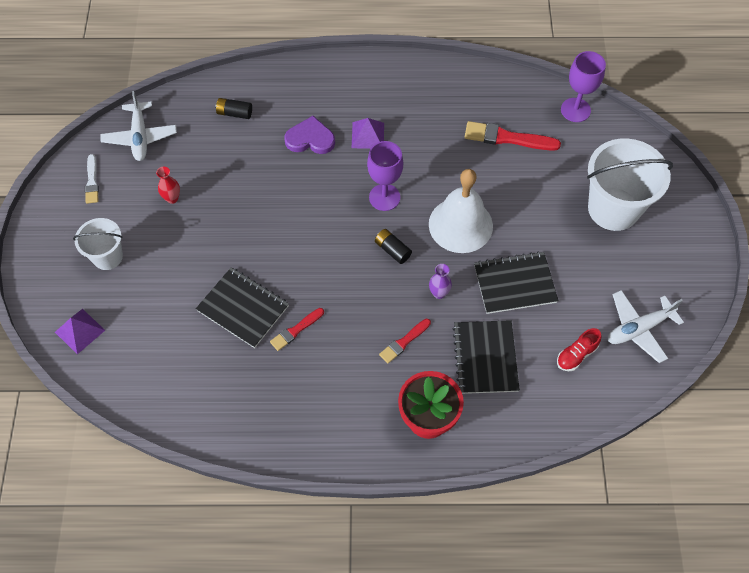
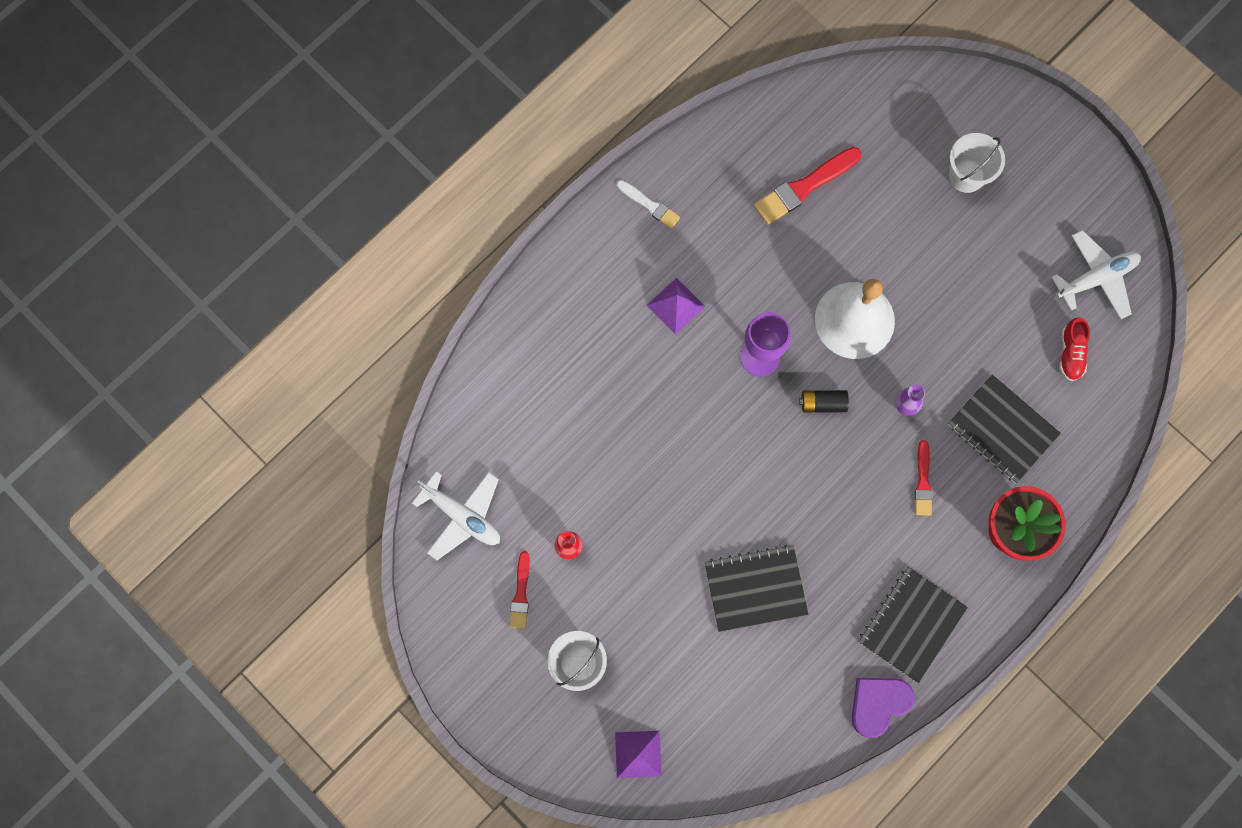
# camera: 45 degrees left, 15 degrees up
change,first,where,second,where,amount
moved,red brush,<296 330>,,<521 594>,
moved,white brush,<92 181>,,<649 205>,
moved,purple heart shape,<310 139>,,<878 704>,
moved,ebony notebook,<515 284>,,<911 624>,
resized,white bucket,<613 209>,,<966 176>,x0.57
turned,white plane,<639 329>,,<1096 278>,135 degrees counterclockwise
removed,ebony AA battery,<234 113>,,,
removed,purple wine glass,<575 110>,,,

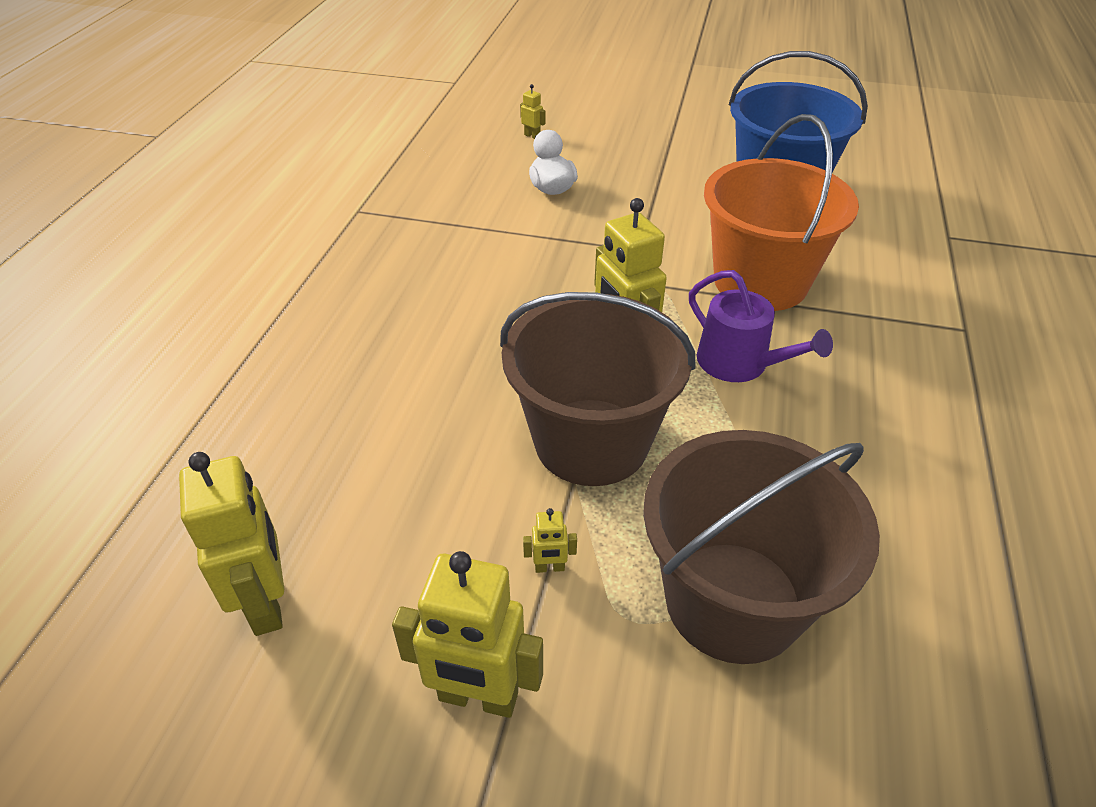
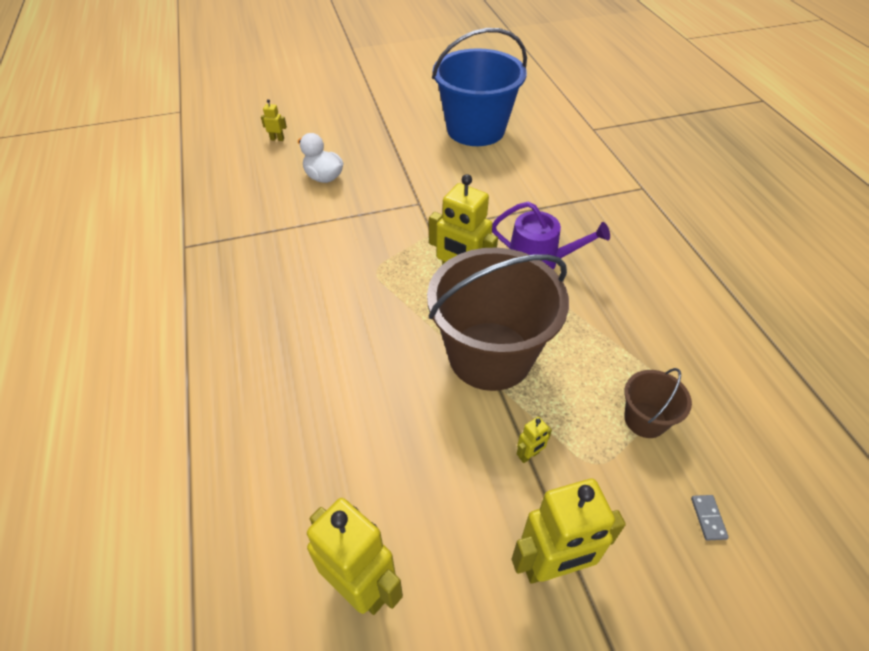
# camera: 30 degrees left, 5 degrees up
change,first,where,second,where,amount
resized,russet bucket,<733 601>,,<645 420>,x0.45
added,,,grey domino tile,<708 518>,
removed,bright orange bucket,<760 282>,,,

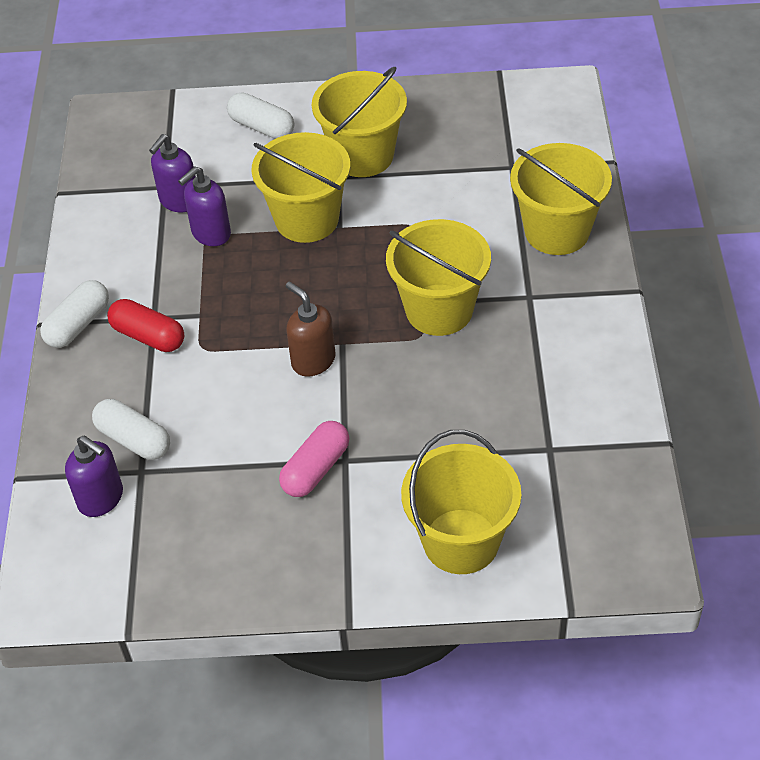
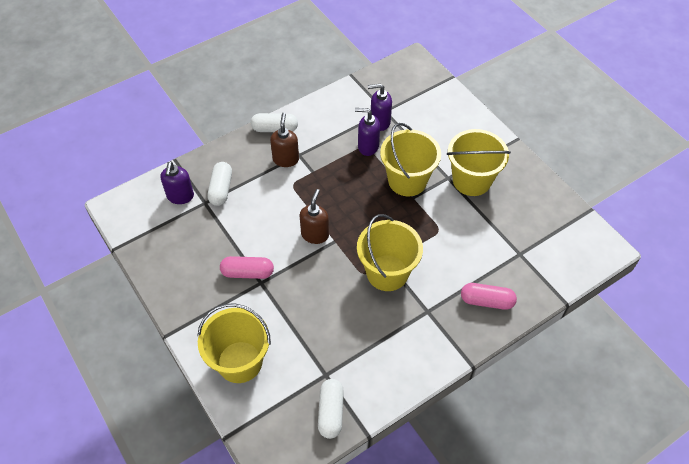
# camera: 55 degrees right, 5 degrees up
change,first,where,second,where,amount
replaced,red pill shape,<148 336>,russet soap dispenser,<286 159>,
moved,white pill shape,<261 127>,,<330 412>,
replaced,yellow bucket,<557 231>,rose-pink pill shape,<486 301>,

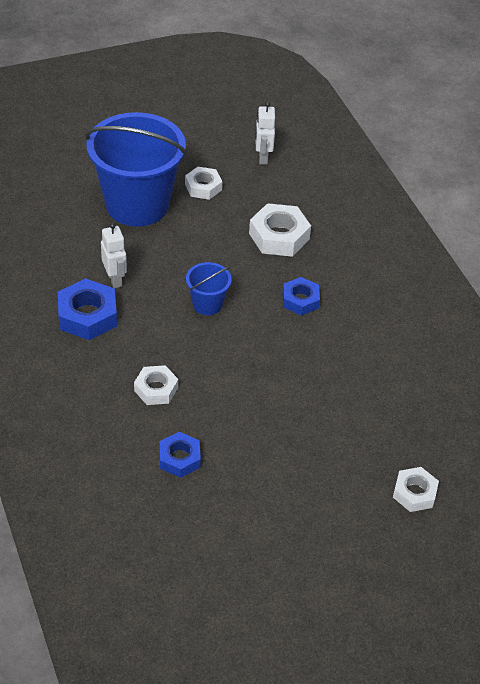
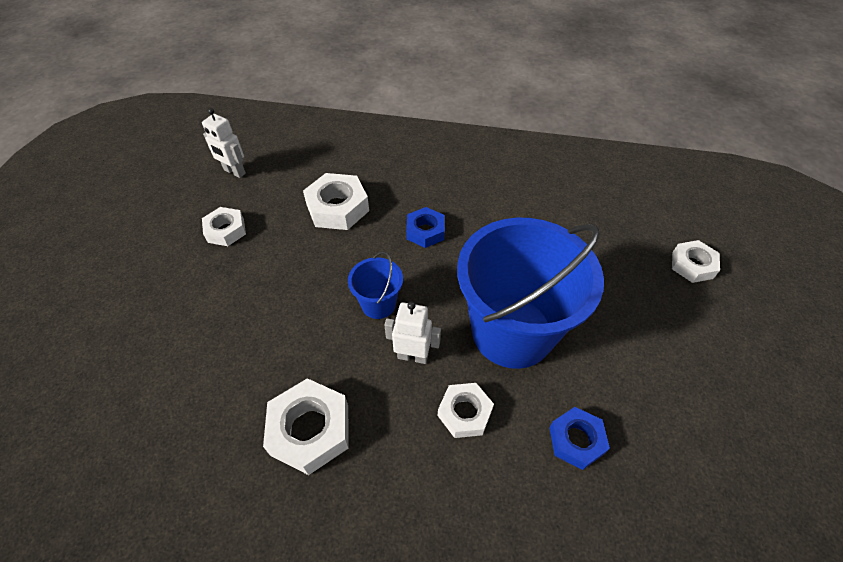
# camera: 55 degrees left, 5 degrees up
change,first,where,second,where,amount
recoloured,cobalt hexagon nut,<87 315>,white hexagon nut,<310 430>,
moved,white robot figure,<115 279>,,<413 356>,
moved,cobalt bucket,<137 204>,,<512 332>,

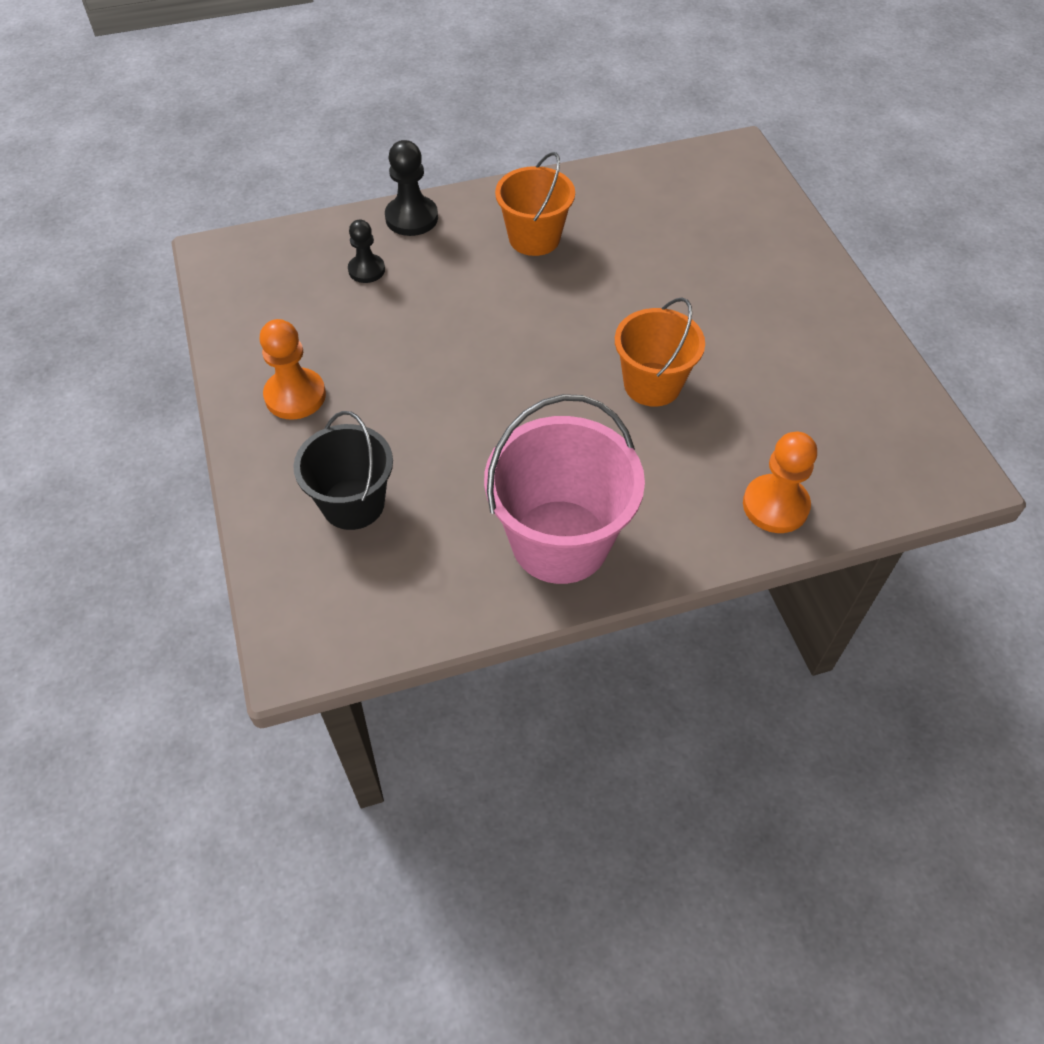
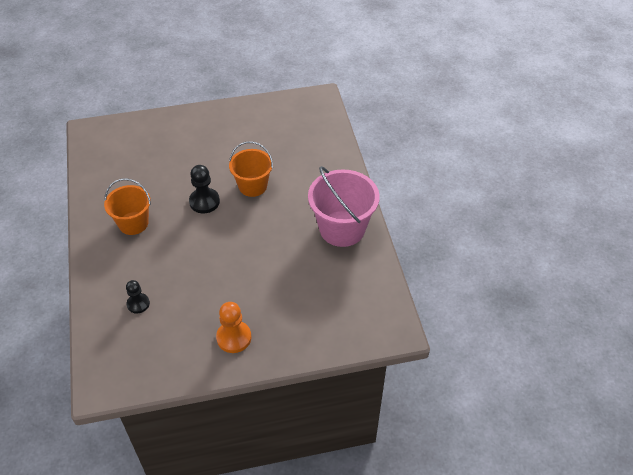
# camera: 85 degrees left, 5 degrees down
change,first,where,second,where,amount
moved,ebony game pawn,<411 218>,,<204 202>,
removed,ebony bucket,<353 503>,,,
removed,bright orange game pawn,<775 505>,,,

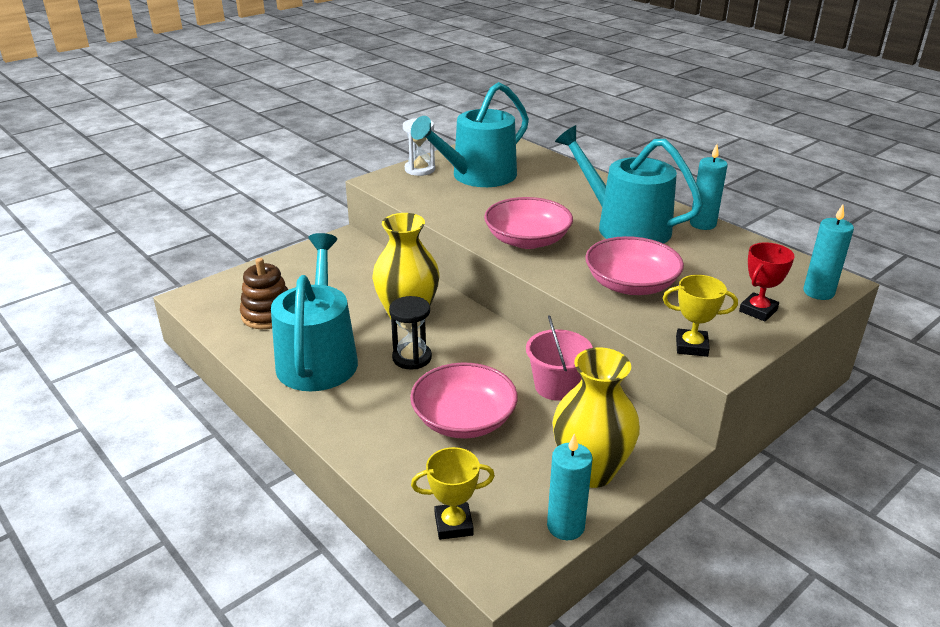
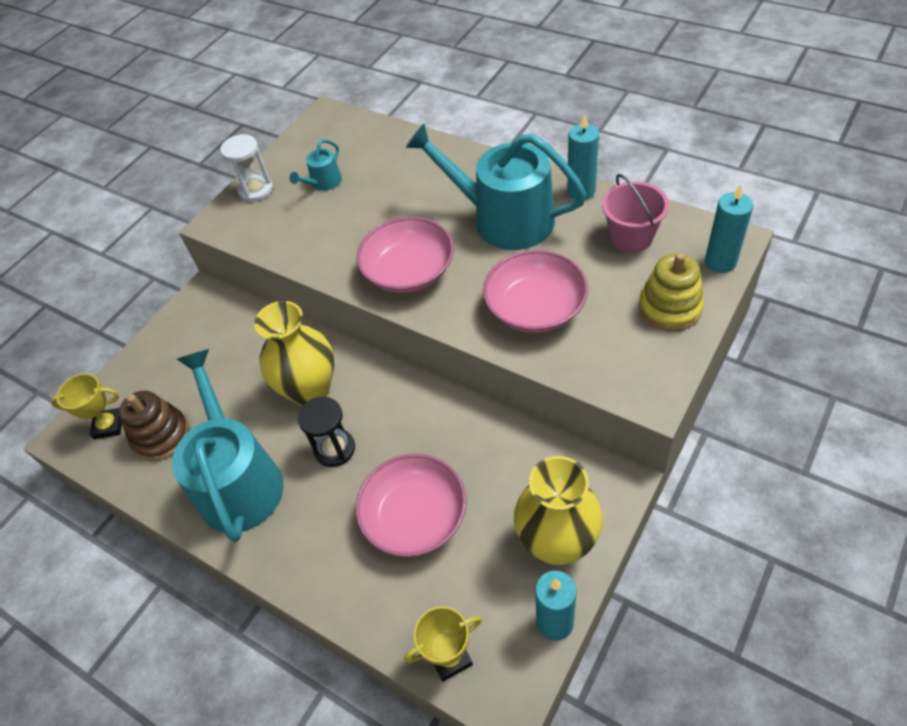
# camera: 10 degrees left, 20 degrees up
change,first,where,second,where,amount
moved,yellow prize cup,<691 346>,,<109 426>,
resized,teal watering can,<478 176>,,<323 183>,x0.43
moved,rose-pink bucket,<556 386>,,<631 237>,
replaced,red prize cup,<758 310>,yellow stacking toy,<670 308>,

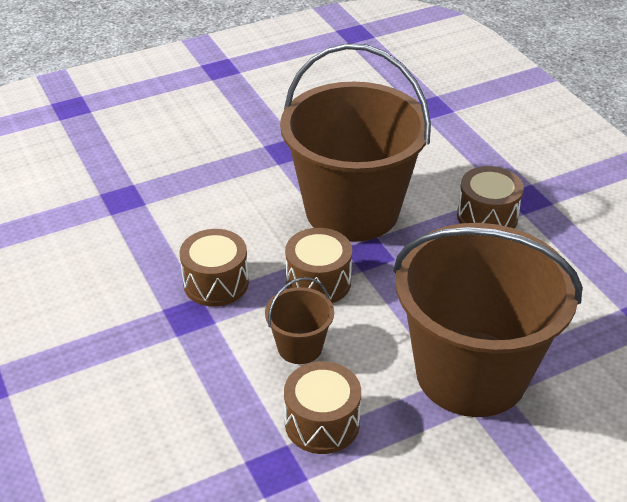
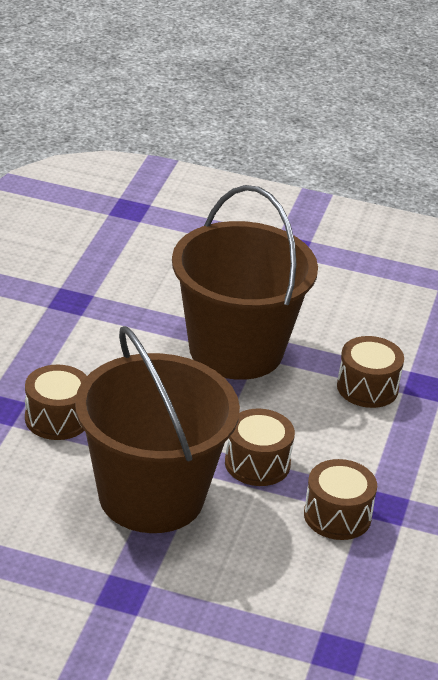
# camera: 140 degrees left, 5 degrees down
change,first,where,second,where,amount
removed,russet bucket,<300 347>,,,

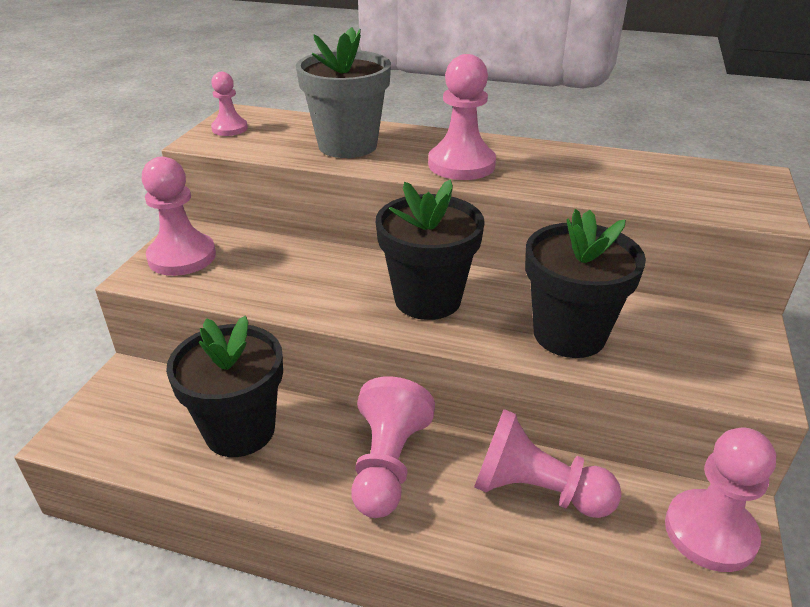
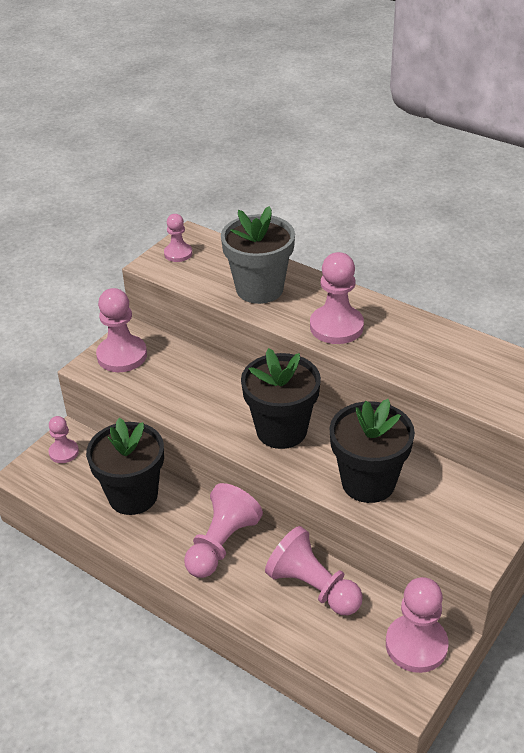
# camera: 20 degrees right, 5 degrees up
change,first,where,second,where,amount
added,,,rose-pink game pawn,<64 452>,

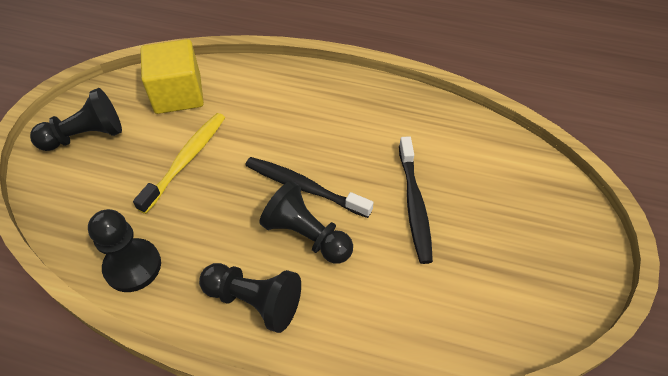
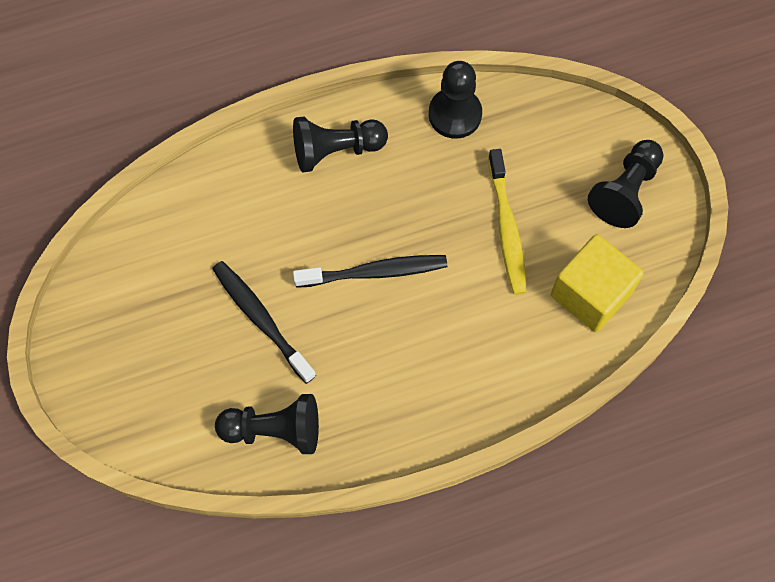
# camera: 145 degrees right, 15 degrees up
change,first,where,second,where,amount
moved,ebony game pawn,<306 235>,,<274 430>,

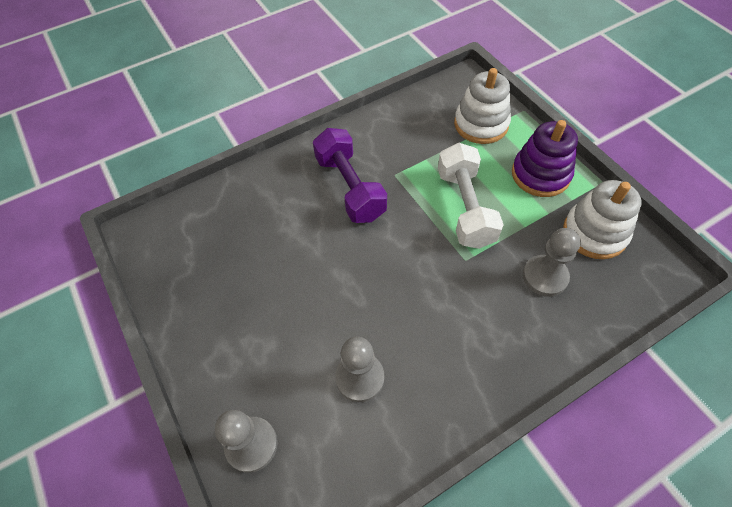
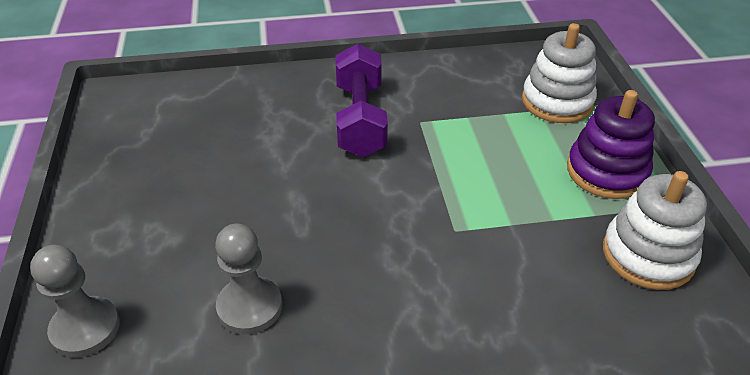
# camera: 20 degrees right, 15 degrees down
change,first,where,second,where,amount
removed,white dumbbell,<465 207>,,,
removed,grey game pawn,<545 276>,,,

